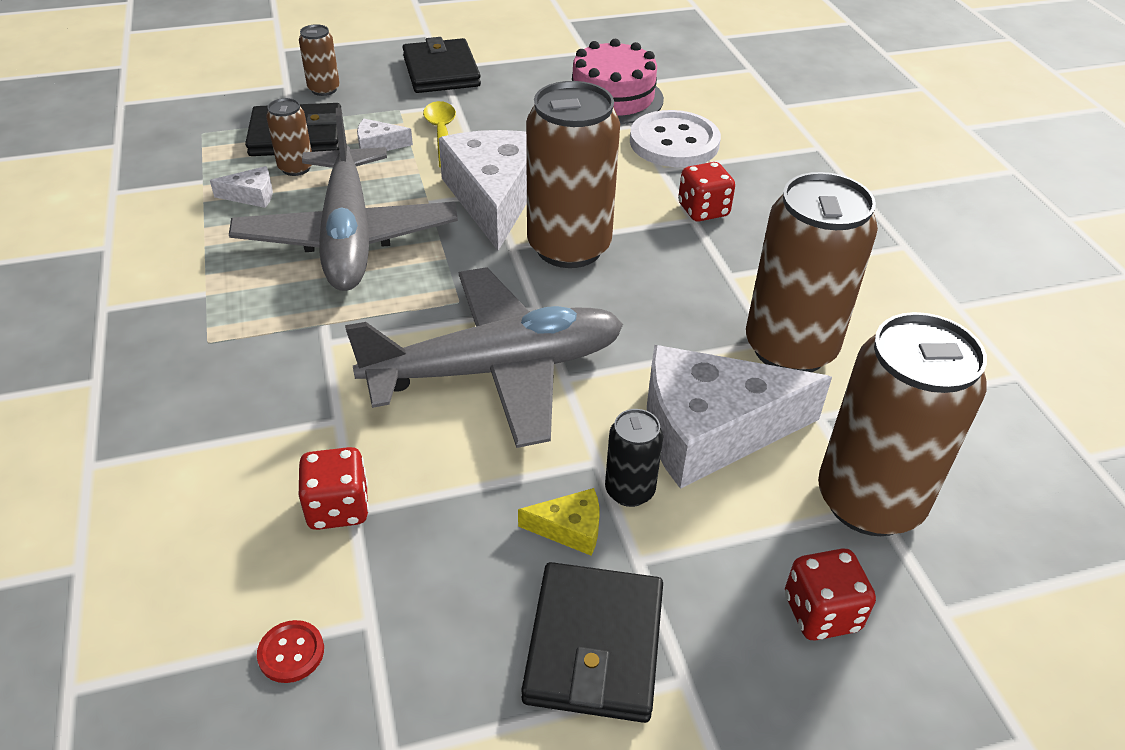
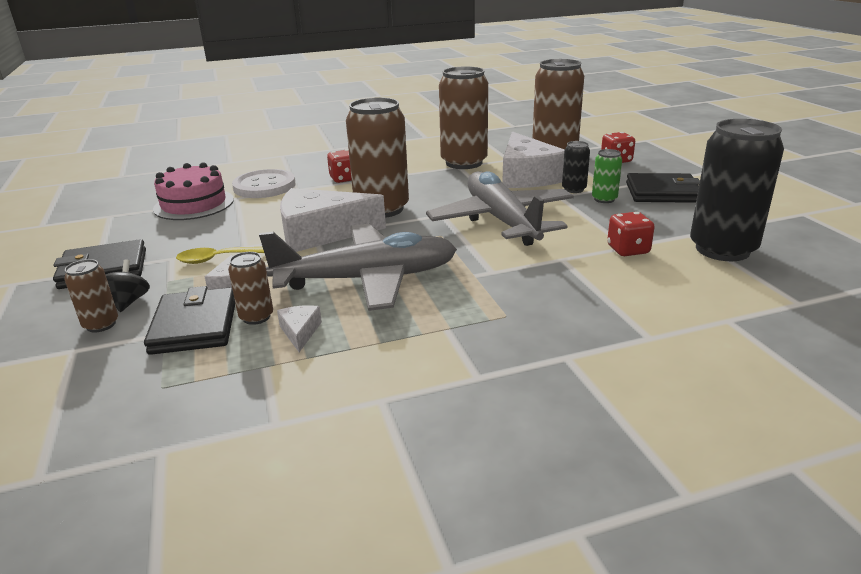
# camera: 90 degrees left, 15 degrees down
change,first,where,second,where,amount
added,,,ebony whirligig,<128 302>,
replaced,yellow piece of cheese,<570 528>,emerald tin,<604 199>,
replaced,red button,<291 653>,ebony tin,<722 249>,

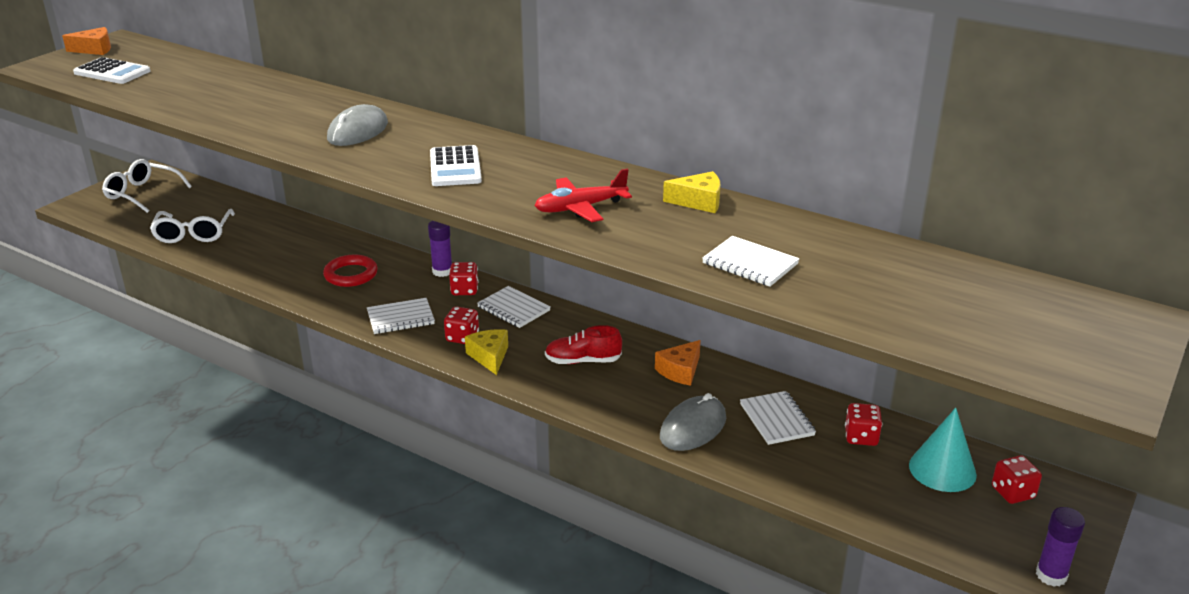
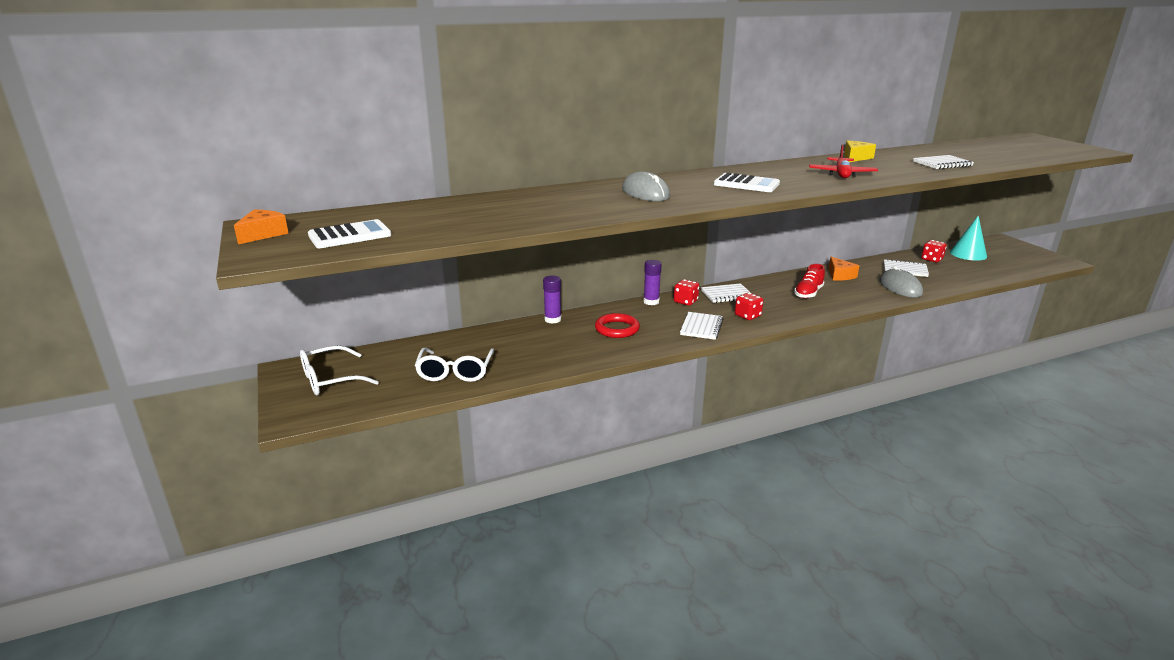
# camera: 55 degrees left, 5 degrees down
change,first,where,second,where,amount
turned,white spectacles,<193 233>,,<455 372>,60 degrees clockwise
moved,purple glue stick,<1051 575>,,<552 319>,
removed,yellow piece of cheese,<489 356>,,,
removed,red die,<1012 493>,,,

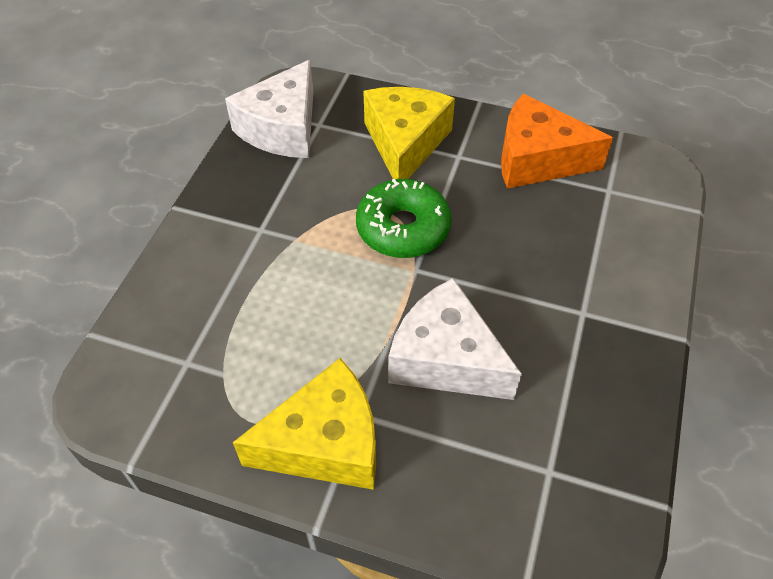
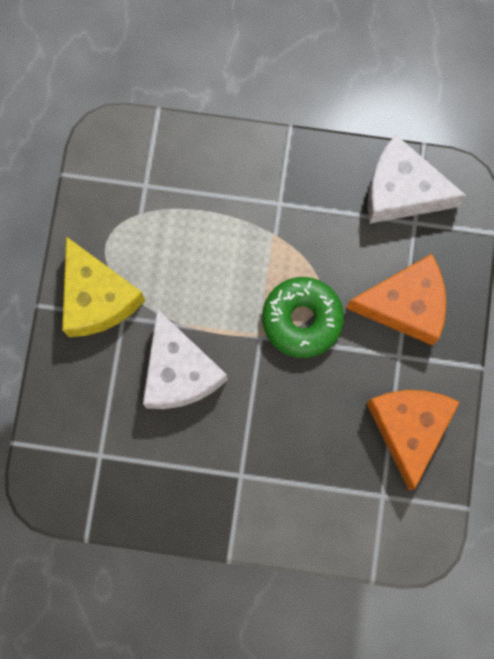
# camera: 80 degrees right, 25 degrees up
change,first,where,second,where,amount
turned,white piece of cheese,<445 358>,,<179 372>,135 degrees clockwise
recoloured,yellow piece of cheese,<405 143>,bright orange piece of cheese,<405 305>,

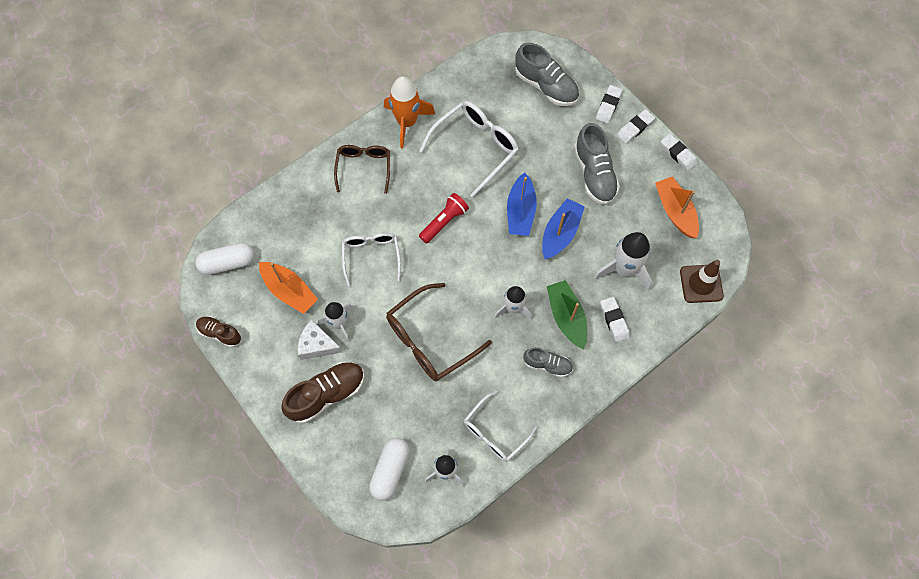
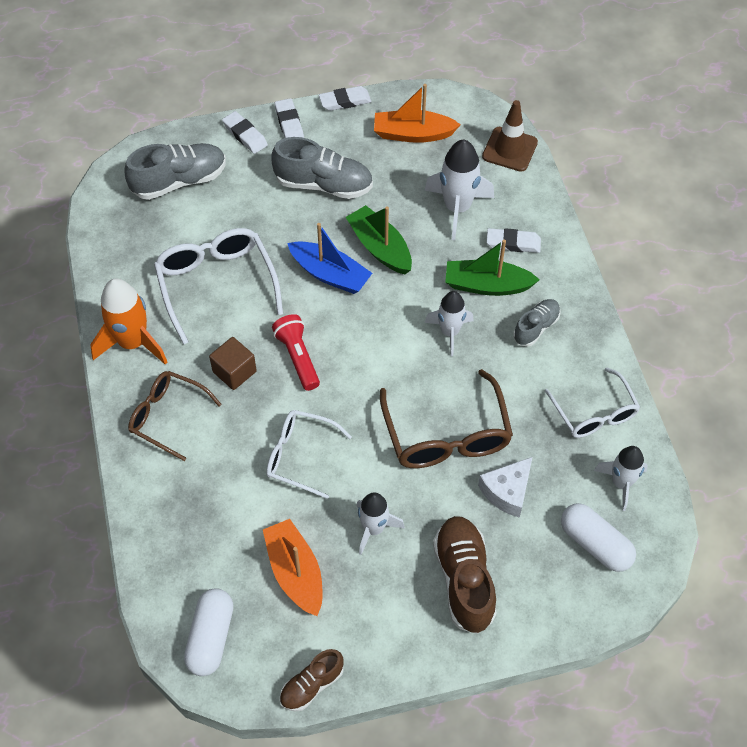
# camera: 65 degrees left, 10 degrees down
change,first,where,second,where,amount
added,,,russet cube,<234 372>,
turned,bright orange boat,<289 291>,,<295 572>,90 degrees counterclockwise
recoloured,cobalt boat,<560 233>,emerald boat,<380 248>,
moved,white piece of cheese,<317 345>,,<507 491>,

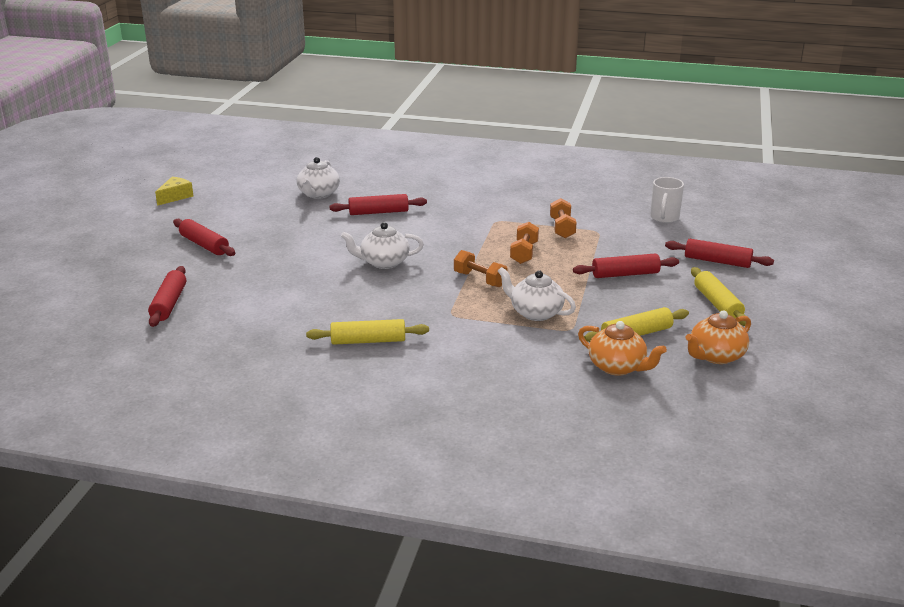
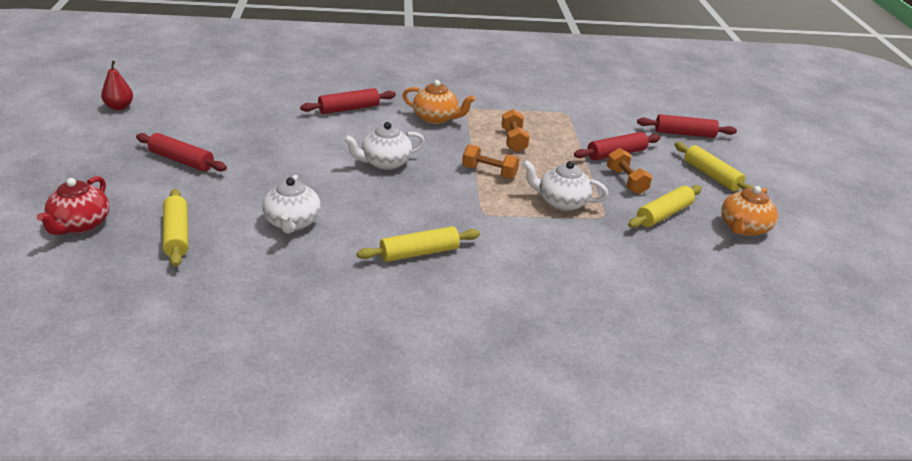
# camera: 20 degrees left, 5 degrees up
change,first,where,second,where,amount
added,,,red teapot,<80 225>,
replaced,yellow piece of cheese,<175 197>,red toy pear,<119 107>,
recoloured,red pastry roller,<169 304>,yellow pastry roller,<176 235>,
moved,white teapot,<318 194>,,<292 223>,
moved,bright orange teapot,<617 367>,,<436 118>,
moved,bright orange dumbbell,<562 228>,,<626 181>,
removed,white coffee mug,<664 218>,,,

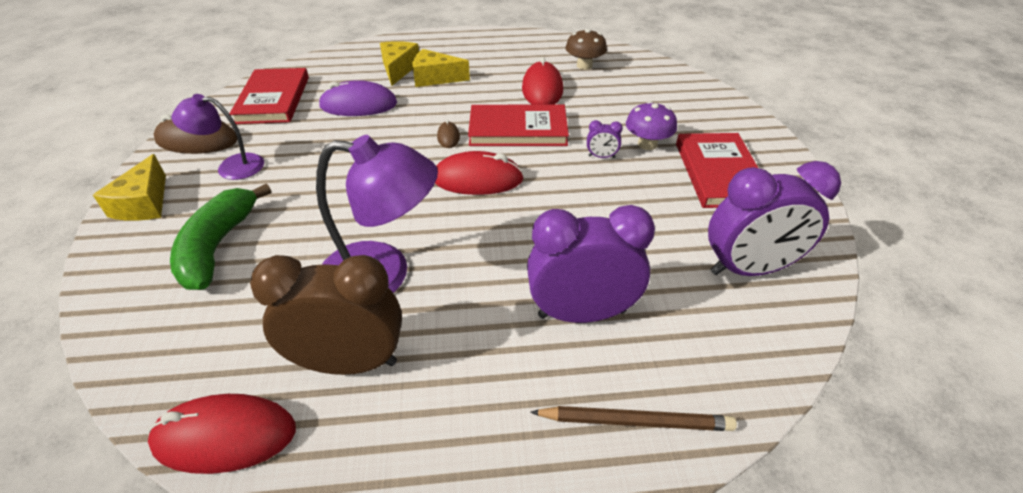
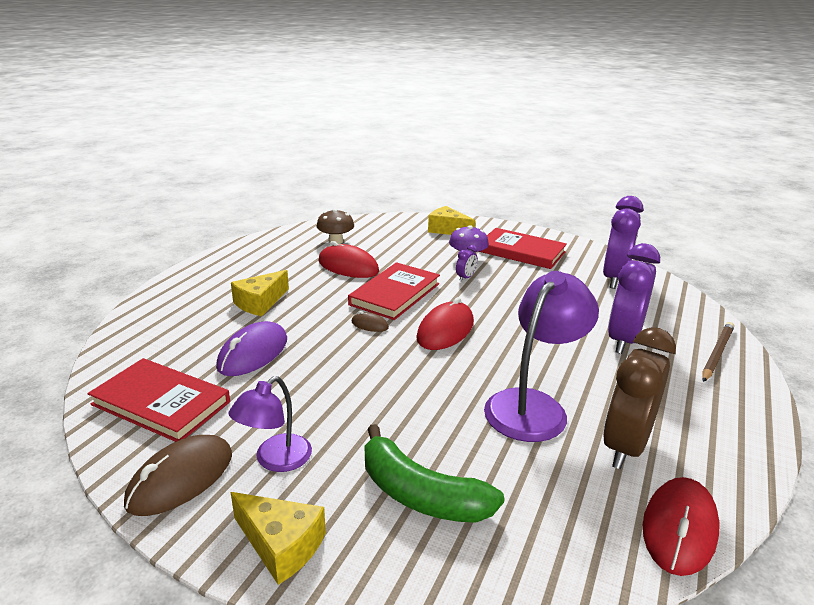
# camera: 60 degrees left, 15 degrees down
change,first,where,second,where,amount
moved,yellow piece of cheese,<398 69>,,<447 230>,

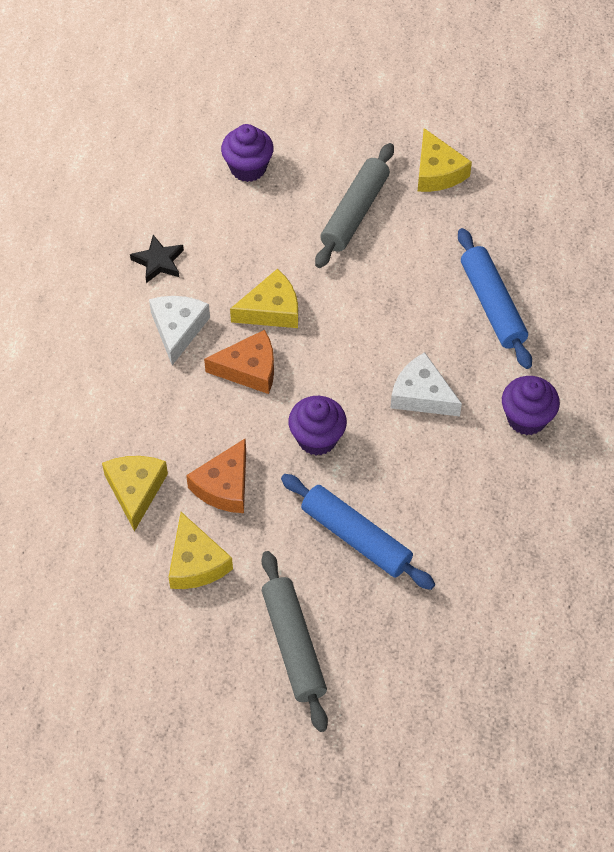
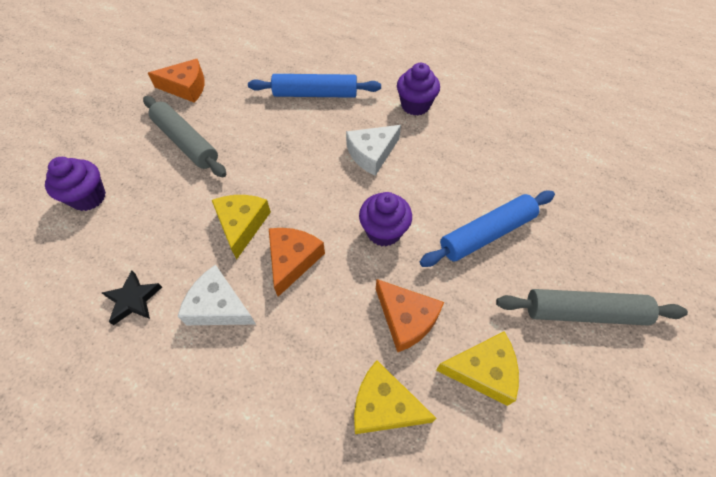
# camera: 70 degrees left, 0 degrees up
change,first,where,second,where,amount
recoloured,yellow piece of cheese,<437 172>,bright orange piece of cheese,<186 87>,

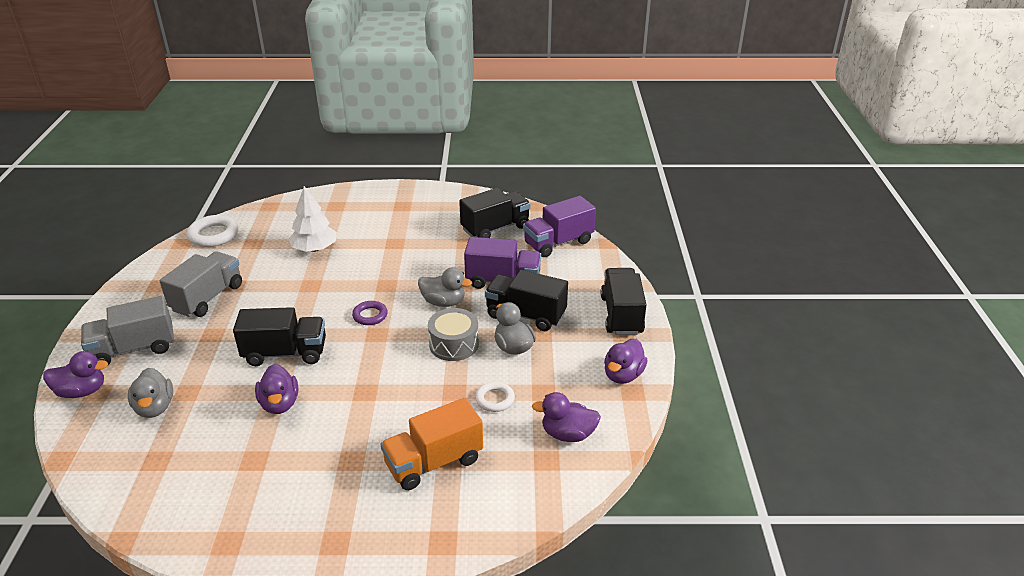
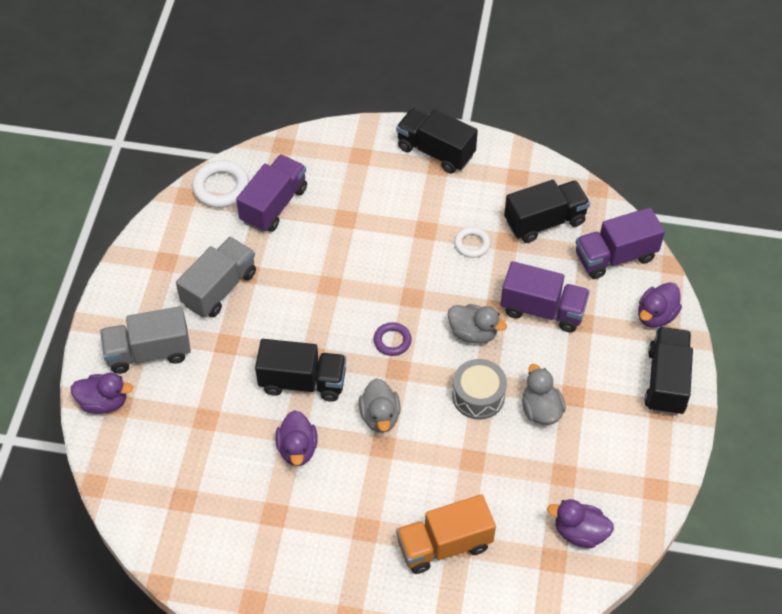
# camera: 10 degrees right, 20 degrees up
change,first,where,second,where,amount
added,,,purple lorry,<274 205>,
moved,grey rubber duck,<155 407>,,<380 416>,
moved,ebony lorry,<525 315>,,<435 151>,
moved,white ring,<495 399>,,<472 244>,
moved,purple rubber duck,<623 375>,,<656 315>,
removed,white toy tree,<314 249>,,,

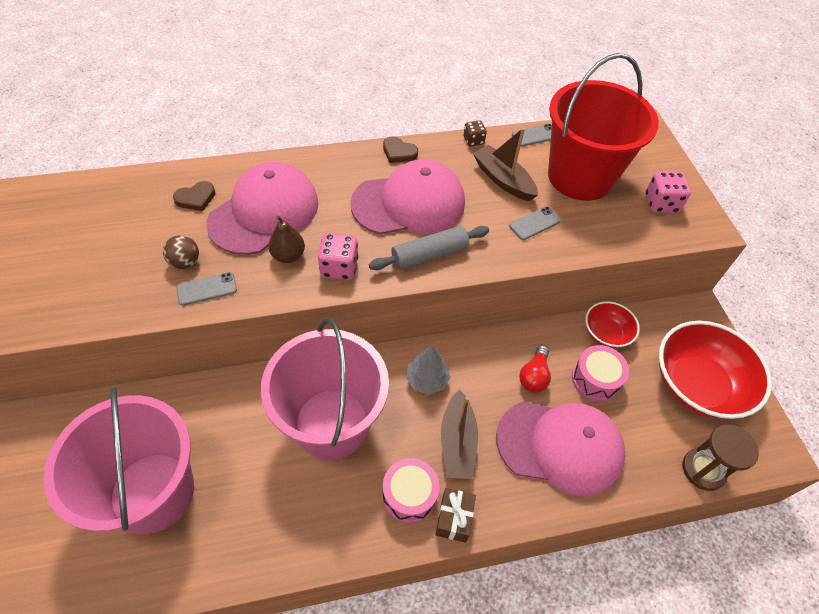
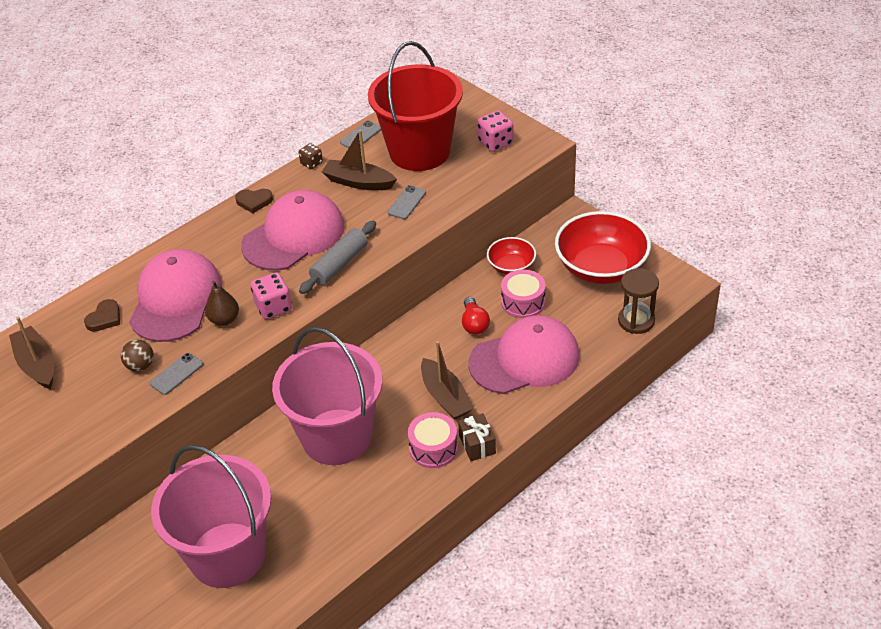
# camera: 25 degrees left, 10 degrees down
change,first,where,second,where,amount
added,,,russet boat,<37 365>,
removed,grey toy tree,<427 380>,,,

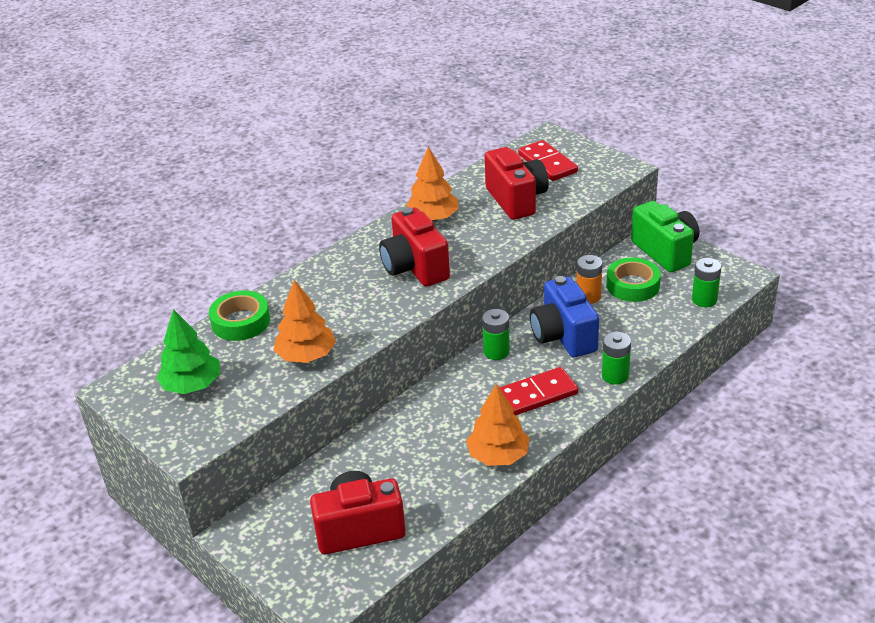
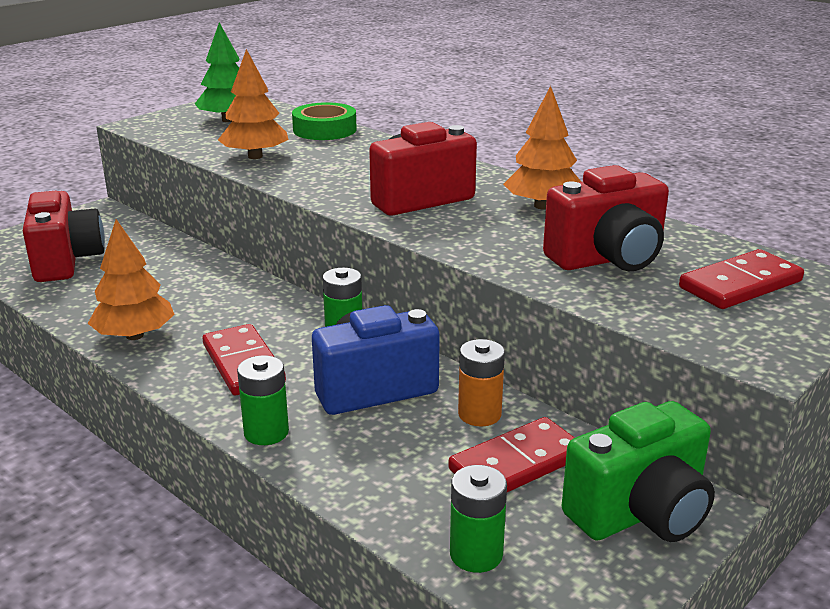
# camera: 85 degrees right, 10 degrees down
change,first,where,second,where,amount
replaced,emerald tape,<632 285>,red domino tile,<517 464>,

